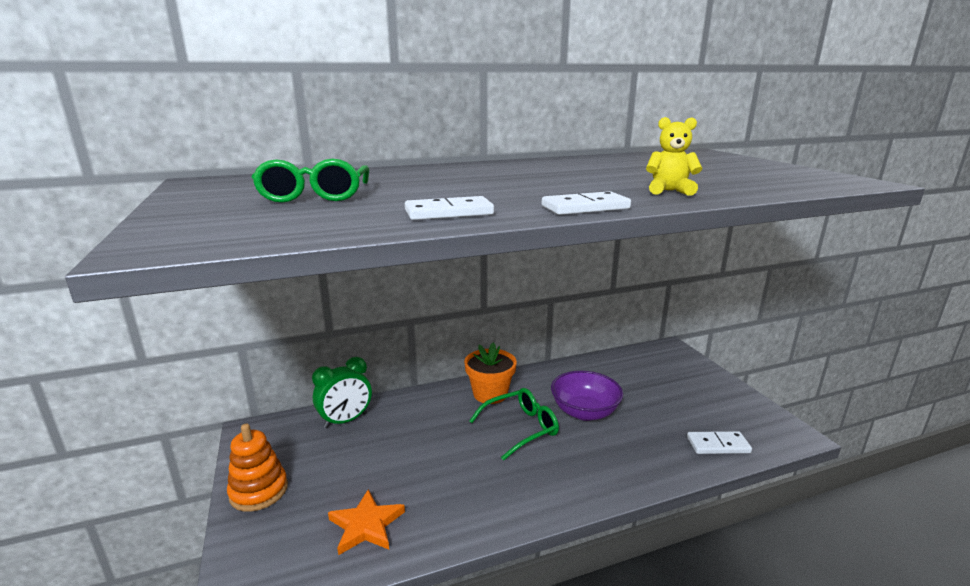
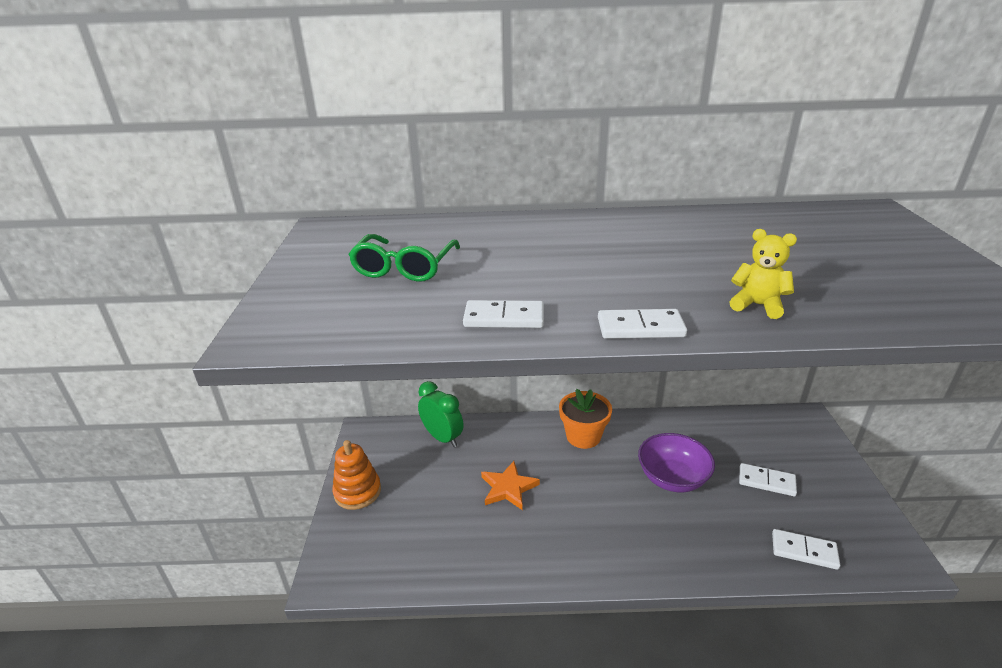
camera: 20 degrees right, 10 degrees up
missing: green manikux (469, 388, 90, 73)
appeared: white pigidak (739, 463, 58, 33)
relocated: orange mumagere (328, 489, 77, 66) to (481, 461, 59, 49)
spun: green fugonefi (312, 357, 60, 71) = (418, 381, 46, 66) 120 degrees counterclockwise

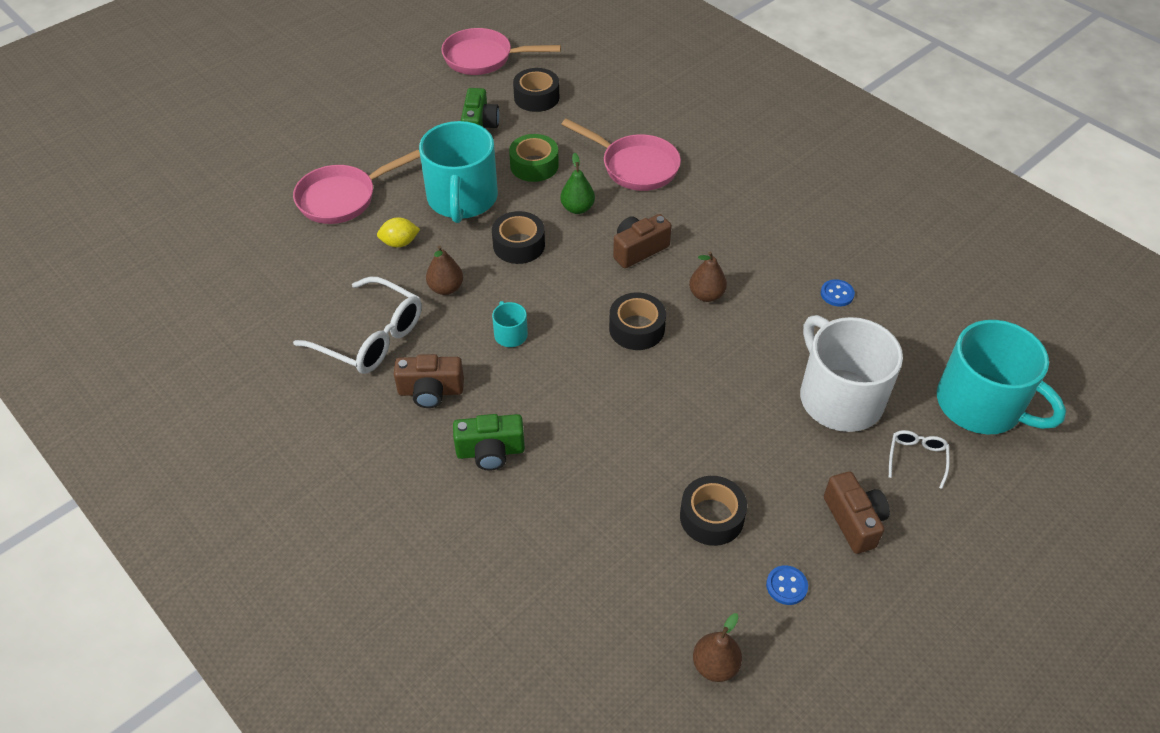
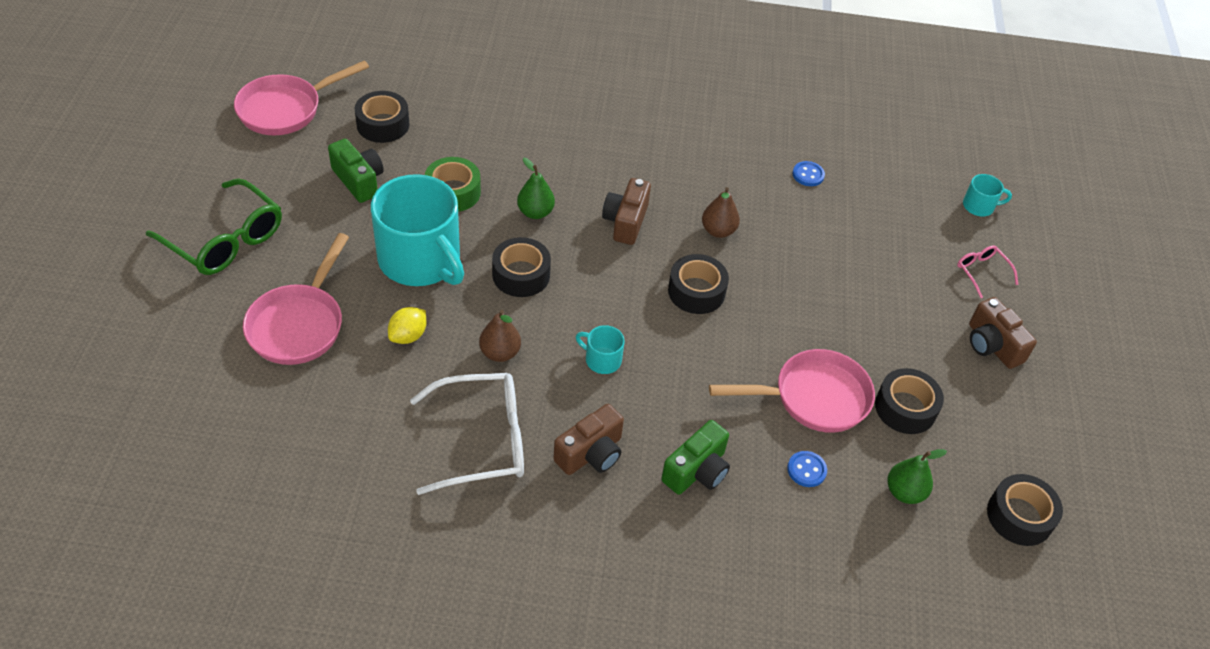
camera: 45 degrees left, 0 degrees up
missing: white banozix (800, 315, 103, 117)
appeared: green manikux (146, 178, 136, 97); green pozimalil (887, 449, 60, 55)
relocated: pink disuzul (562, 118, 119, 73) to (709, 349, 166, 84); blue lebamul (766, 565, 42, 40) to (787, 451, 40, 36)
exchanged: brown pozimalil (693, 613, 49, 69) to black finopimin (987, 474, 76, 72)
colour: white manikux (889, 430, 61, 59) to pink manikux (957, 246, 61, 52)
spun: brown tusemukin (824, 472, 66, 82) = (969, 297, 68, 72) 150 degrees counterclockwise
size: turquoise banozix (937, 320, 129, 114) = (963, 174, 49, 42) x0.42

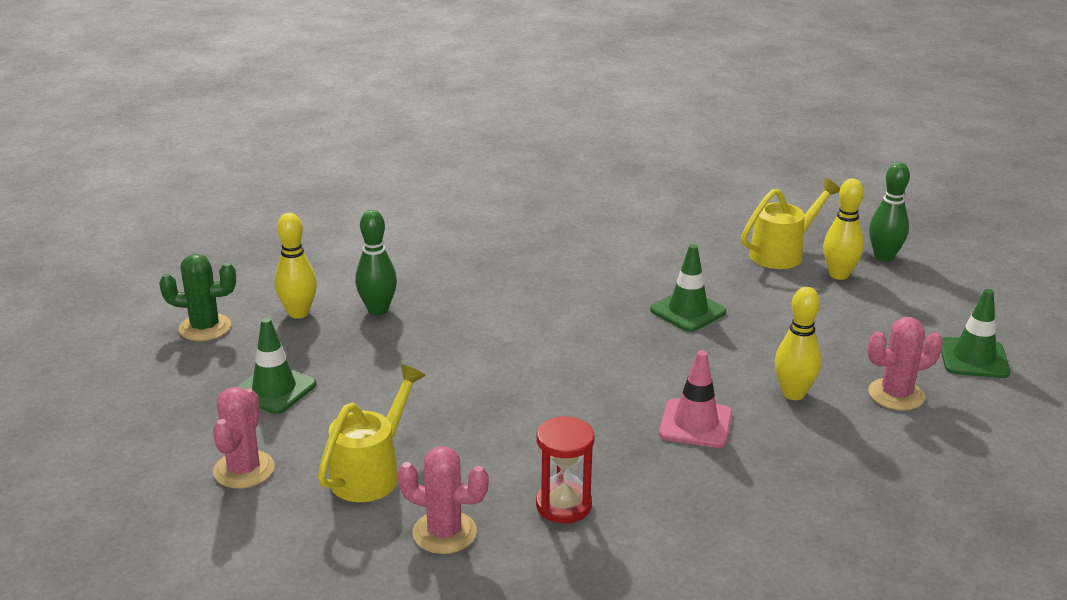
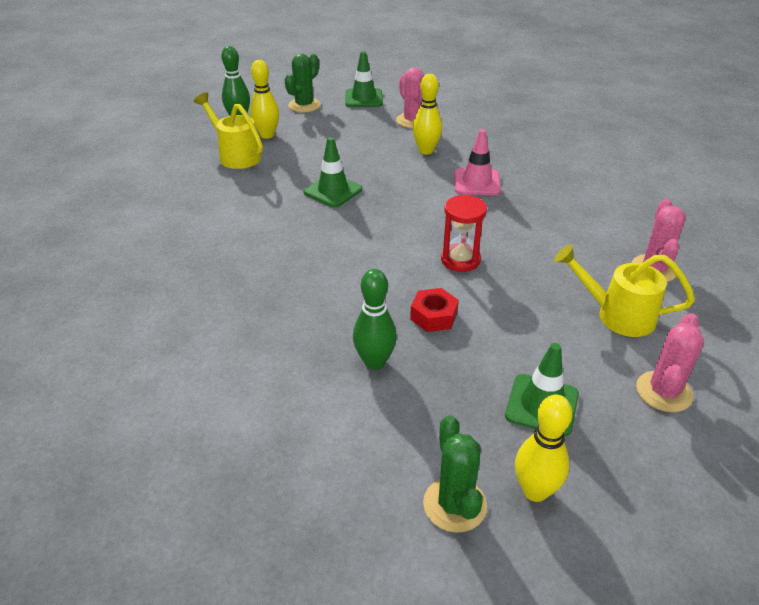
camera: 100 degrees left, 10 degrees up
appeared: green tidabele (284, 54, 37, 58); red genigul (410, 288, 49, 44)
relocated: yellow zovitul (275, 213, 42, 106) to (515, 395, 58, 107); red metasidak (536, 416, 59, 107) to (441, 195, 46, 77)
spun: pink tidabele (213, 387, 62, 102) = (636, 313, 68, 99) 60 degrees counterclockwise

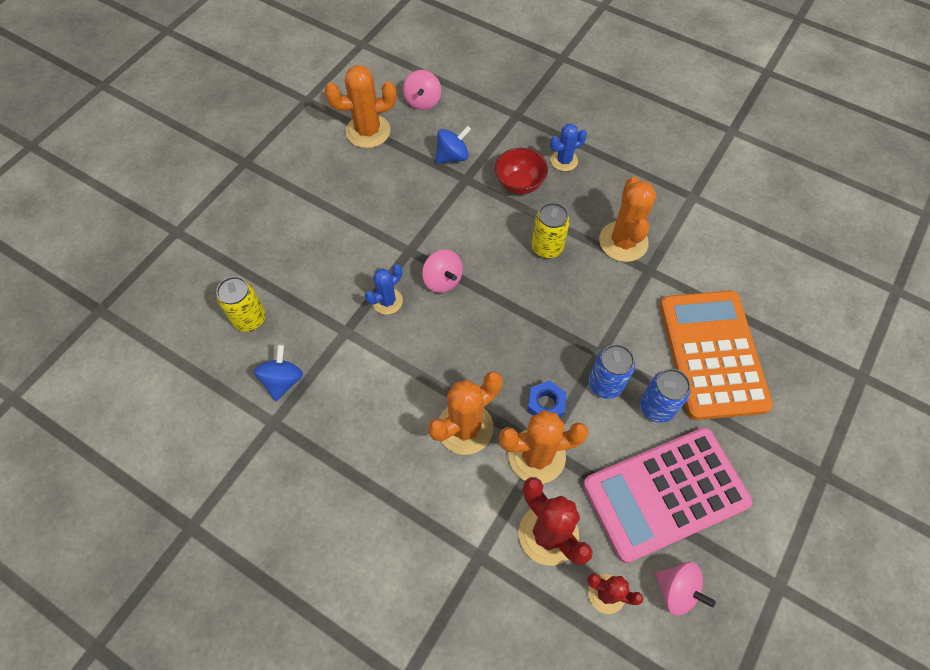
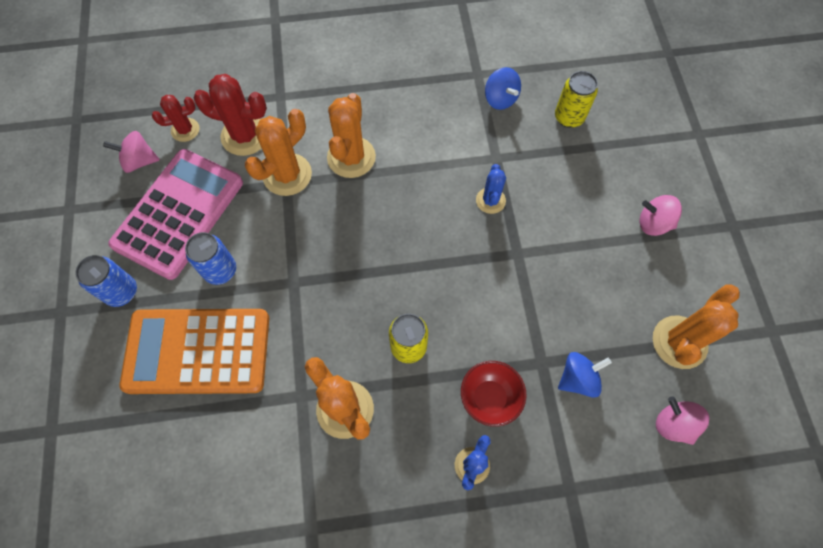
camera: 140 degrees right, 5 degrees up
missing: blue genigul (527, 380, 40, 38)
relocated: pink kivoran (422, 250, 41, 43) to (639, 195, 43, 41); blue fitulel (589, 344, 46, 55) to (75, 255, 62, 52)
spun: blue kivoran (435, 126, 36, 38) = (558, 352, 54, 46) 135 degrees counterclockwise; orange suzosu (660, 291, 113, 129) = (119, 309, 150, 85) 135 degrees clockwise

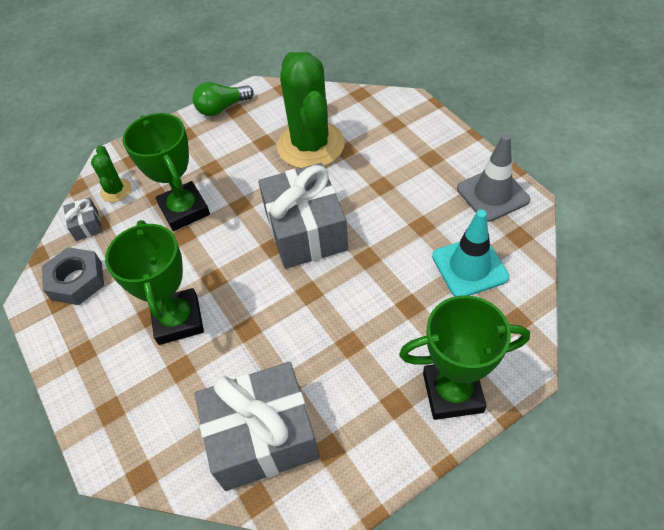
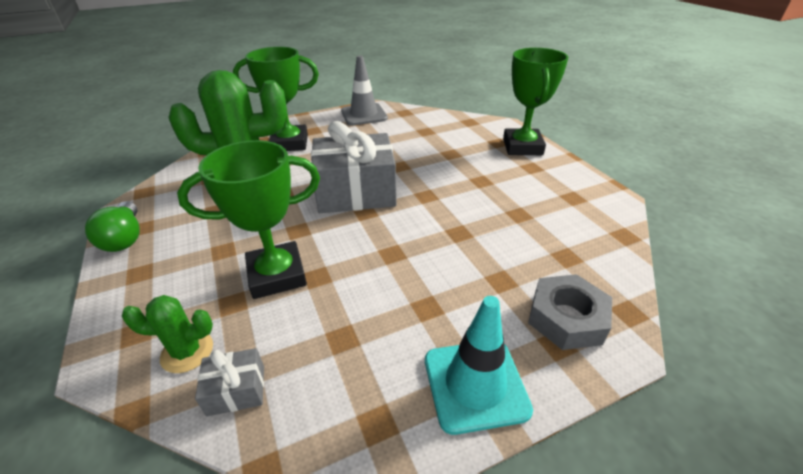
camera: 85 degrees left, 15 degrees down
missing: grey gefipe (195, 362, 125, 129)
relocated: grey genigul (42, 247, 62, 58) to (528, 274, 84, 76); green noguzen (105, 220, 99, 125) to (233, 47, 86, 104); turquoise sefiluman (432, 210, 77, 86) to (425, 296, 108, 139)

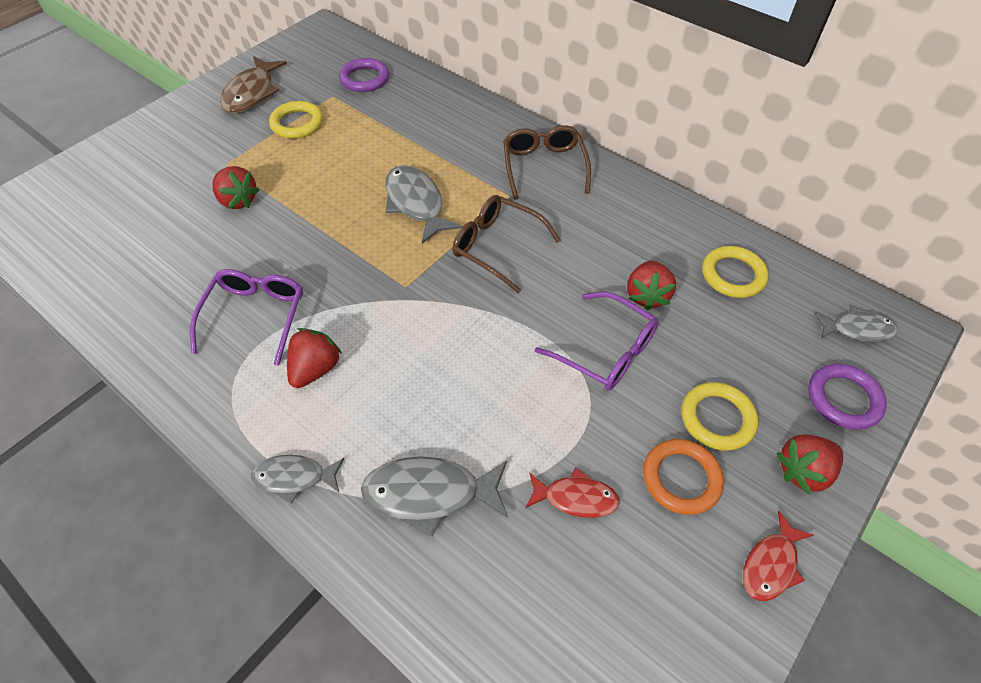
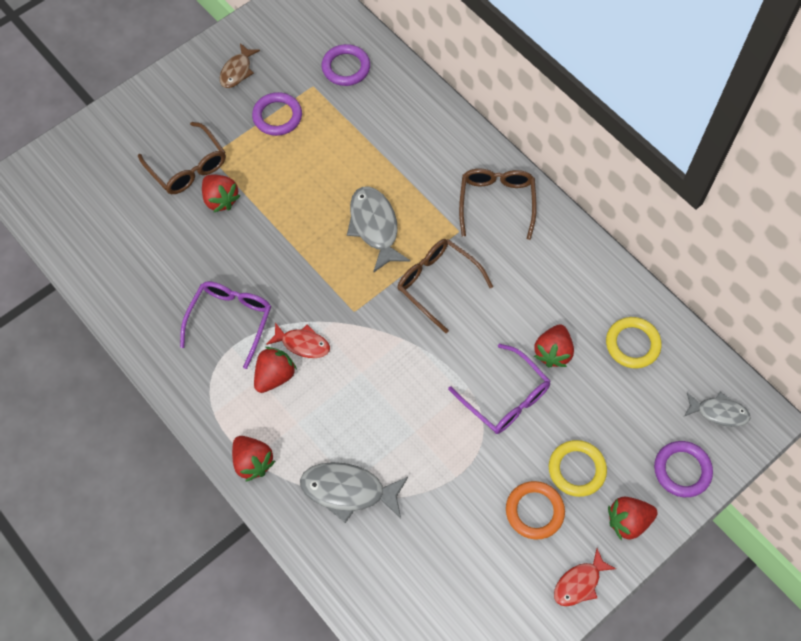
camera: 10 degrees right, 10 degrees up
appeared: brown manikux (138, 122, 88, 72)
relocated: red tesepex (525, 468, 95, 50) to (266, 323, 64, 35)
exchanged: grey tesepex (251, 455, 93, 48) to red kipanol (232, 436, 43, 46)
colour: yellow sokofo (269, 101, 54, 38) to purple sokofo (252, 92, 50, 44)
size: brown tesepex (220, 56, 67, 57) = (220, 43, 40, 45) x0.63

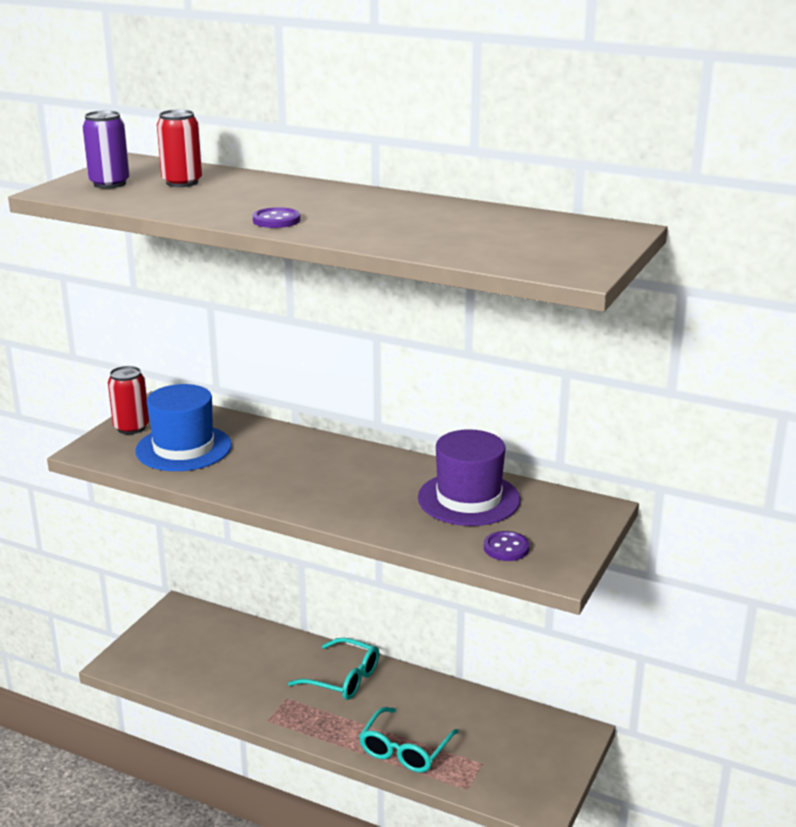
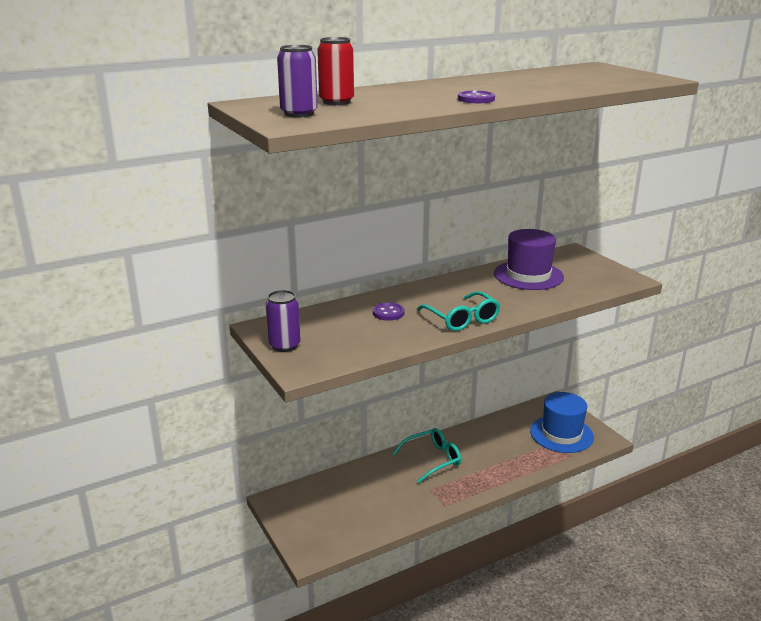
camera: 55 degrees left, 0 degrees up
relocated: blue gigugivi (135, 384, 97, 87) to (530, 392, 64, 61); turquoise manikux (359, 707, 100, 66) to (417, 291, 84, 40); purple lebamul (484, 531, 46, 30) to (373, 303, 31, 18)
colour: red fitulel (108, 366, 41, 68) to purple fitulel (266, 290, 35, 62)

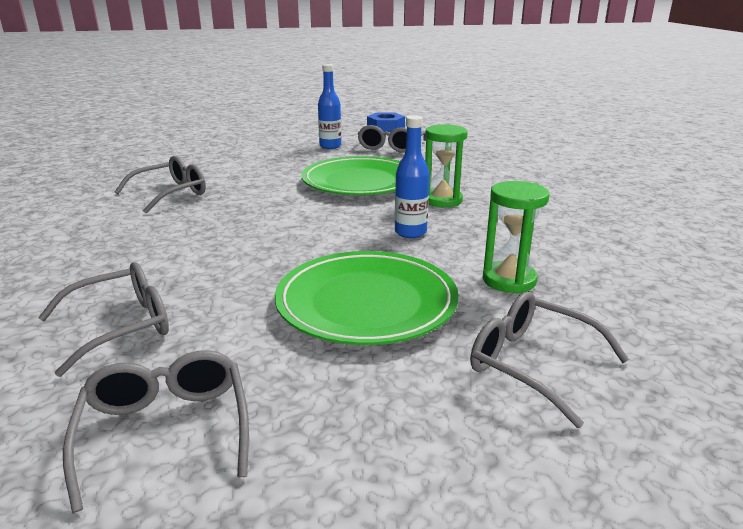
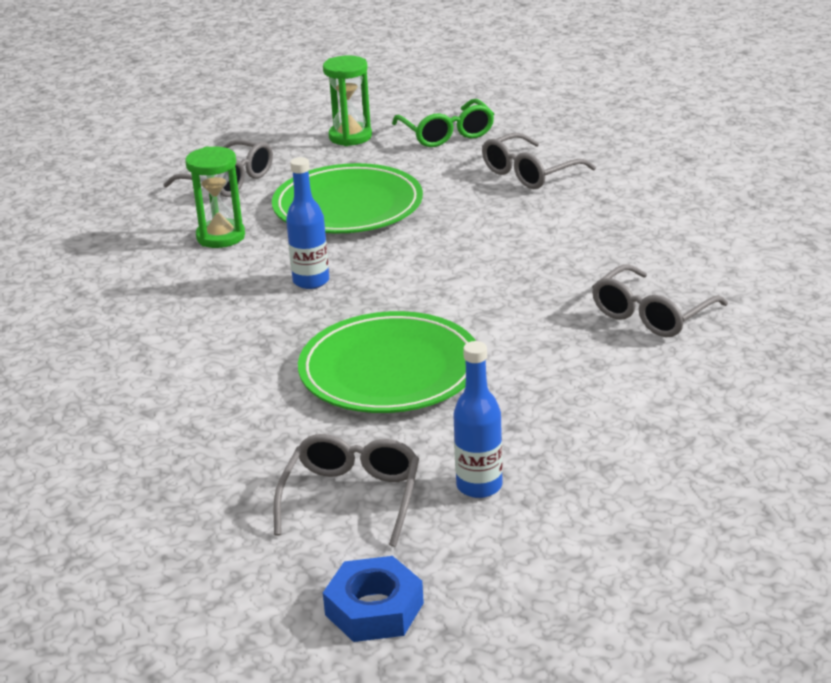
camera: 175 degrees right, 5 degrees up
relocated: green metasidak (425, 124, 43, 83) to (323, 55, 49, 91)
colour: grey manikux (63, 350, 186, 163) to green manikux (392, 99, 102, 48)

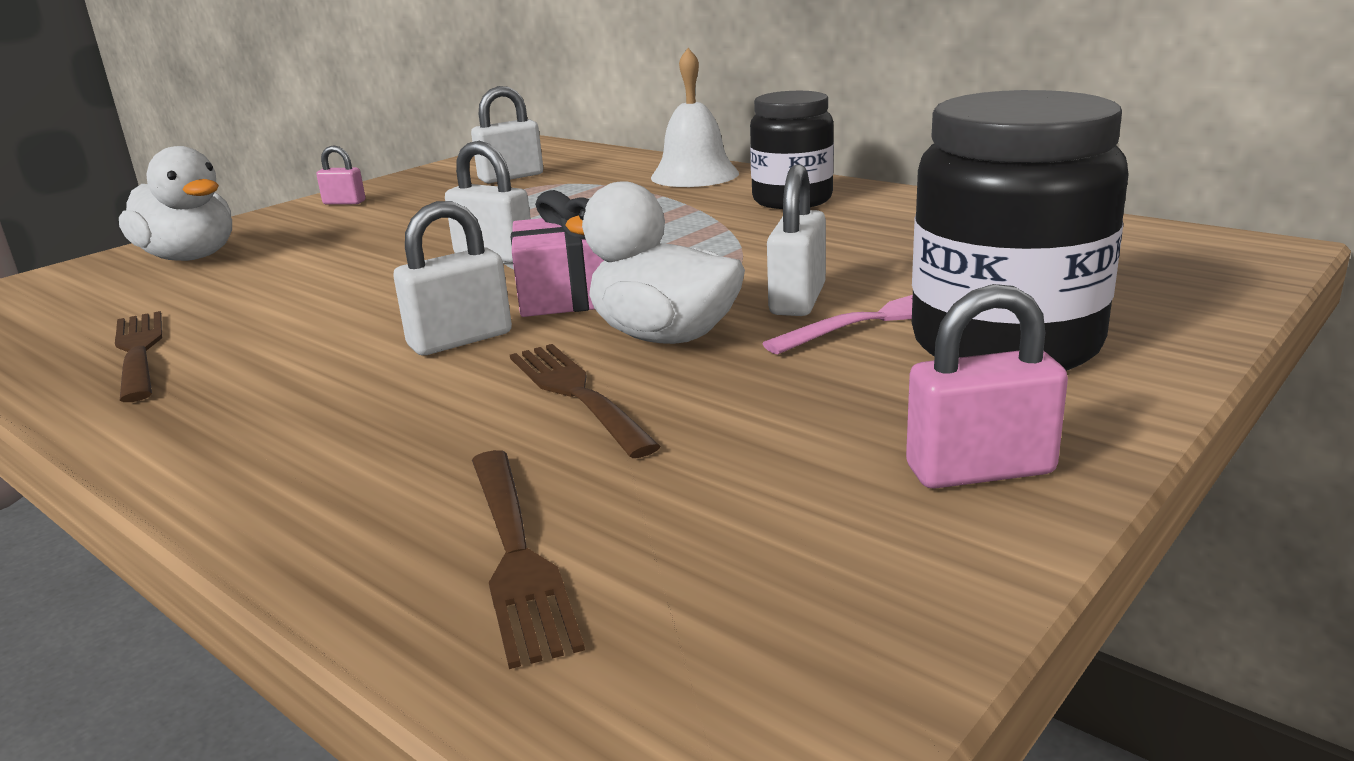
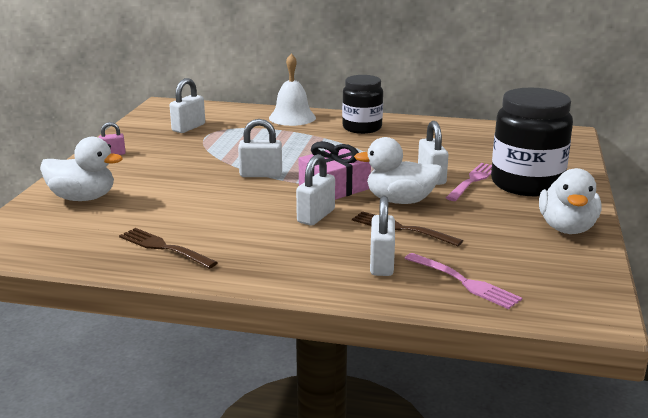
camera: 30 degrees left, 0 degrees up
appeared: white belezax (370, 196, 25, 80)
exchanged: pink belezax (906, 284, 162, 205) to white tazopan (539, 168, 62, 66)
colour: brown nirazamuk (472, 450, 113, 219) to pink nirazamuk (404, 253, 118, 56)

